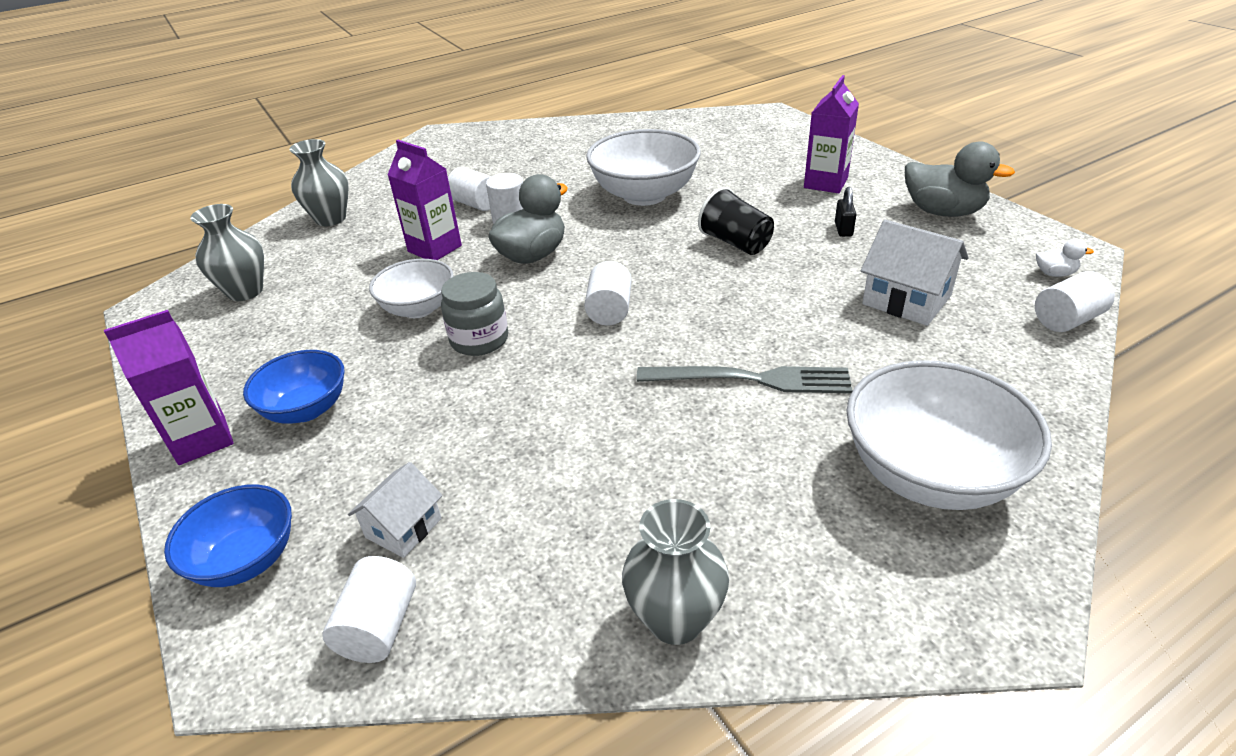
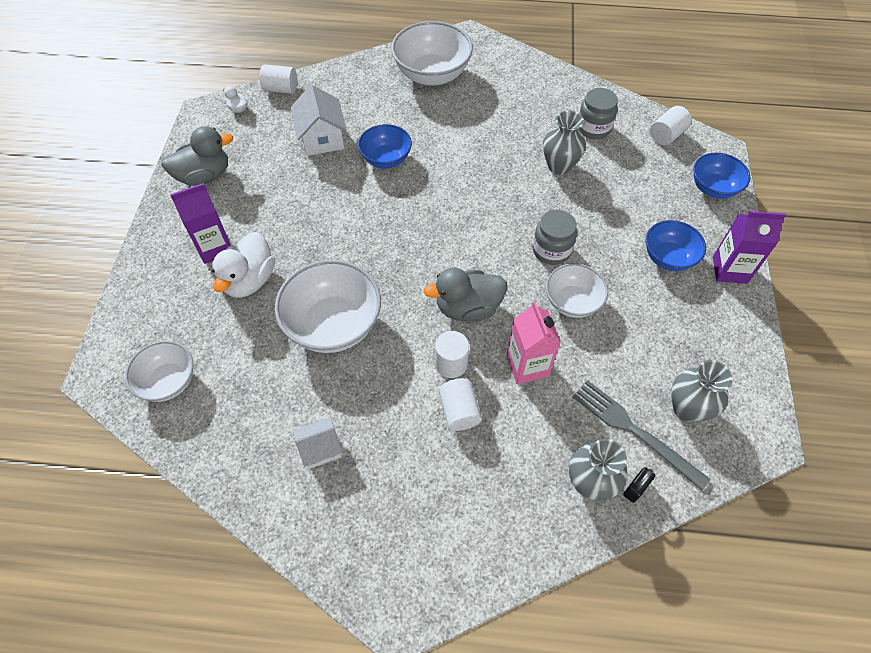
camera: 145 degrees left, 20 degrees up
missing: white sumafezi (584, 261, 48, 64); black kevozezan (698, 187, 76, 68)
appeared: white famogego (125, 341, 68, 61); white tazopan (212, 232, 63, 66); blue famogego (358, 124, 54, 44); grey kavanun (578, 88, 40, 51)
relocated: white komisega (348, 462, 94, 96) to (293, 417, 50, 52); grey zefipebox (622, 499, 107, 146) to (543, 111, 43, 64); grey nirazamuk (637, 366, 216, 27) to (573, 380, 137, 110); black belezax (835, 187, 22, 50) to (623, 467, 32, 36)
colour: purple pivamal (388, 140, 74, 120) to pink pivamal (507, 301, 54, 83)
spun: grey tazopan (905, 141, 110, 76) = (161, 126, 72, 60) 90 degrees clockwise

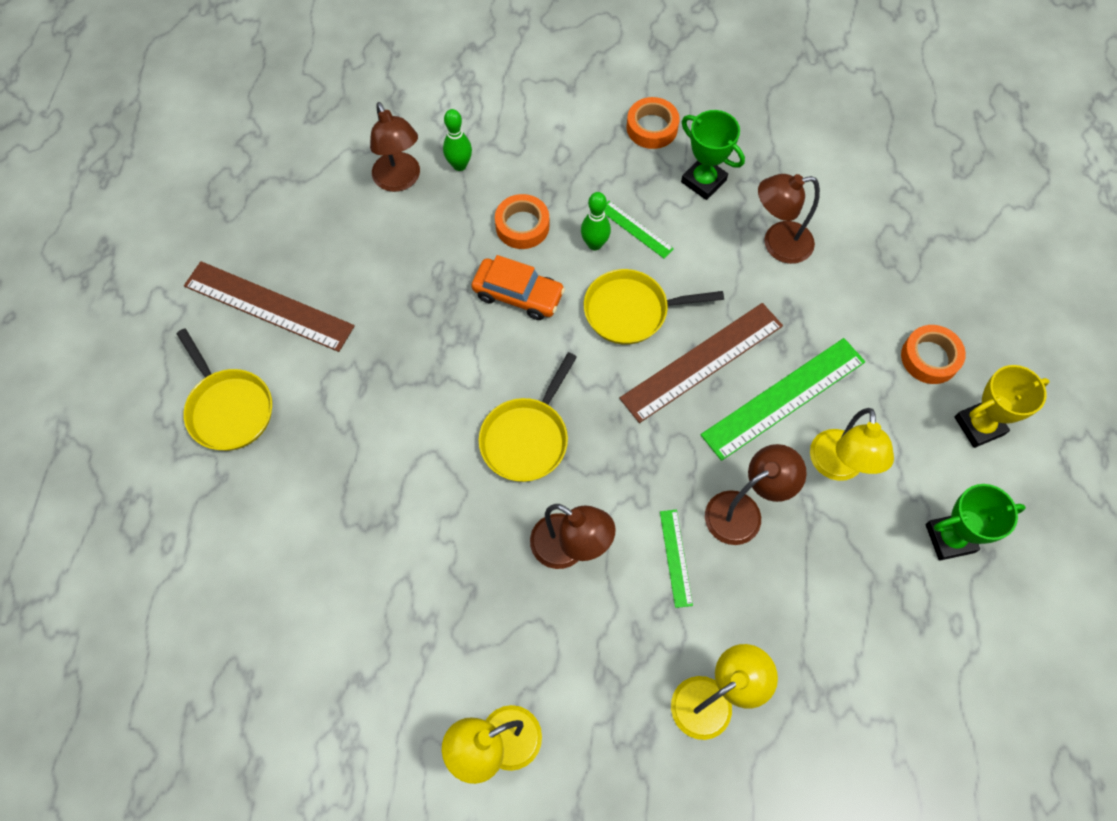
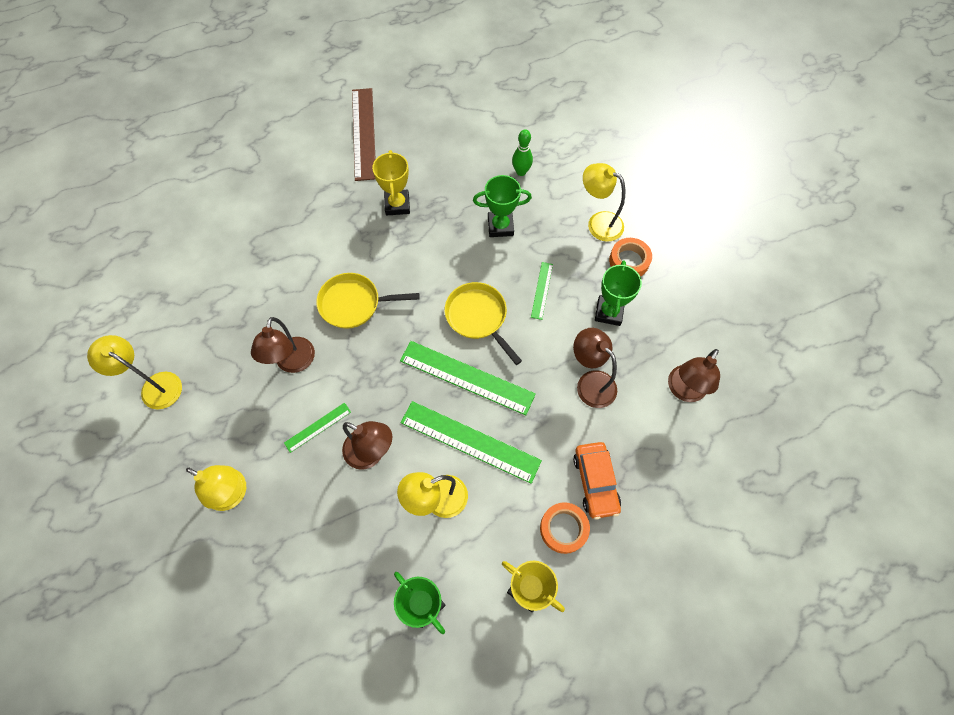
camera: 60 degrees right, 0 degrees up
missing: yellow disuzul (177, 328, 95, 123); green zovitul (581, 192, 30, 58)
appeared: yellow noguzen (372, 150, 38, 65); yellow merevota (583, 163, 42, 79)
relocated: brown merevota (370, 102, 50, 90) to (668, 349, 52, 53); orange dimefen (471, 255, 94, 65) to (573, 442, 48, 78)
exchanged: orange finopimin (495, 194, 54, 55) to green noguzen (473, 175, 59, 62)
colour: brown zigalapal (619, 303, 164, 120) to green zigalapal (400, 341, 136, 74)

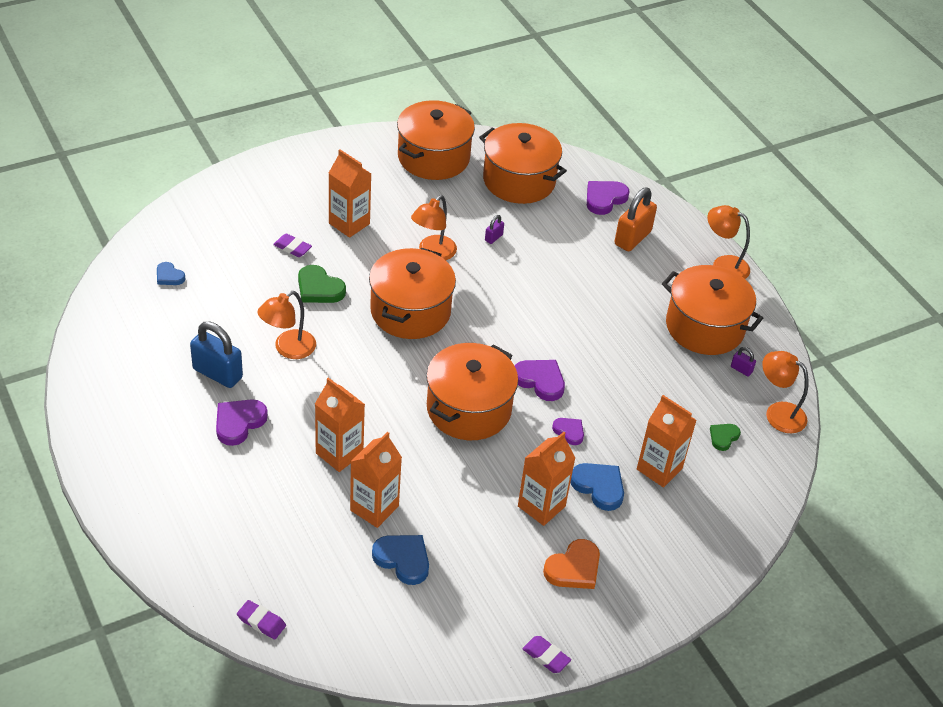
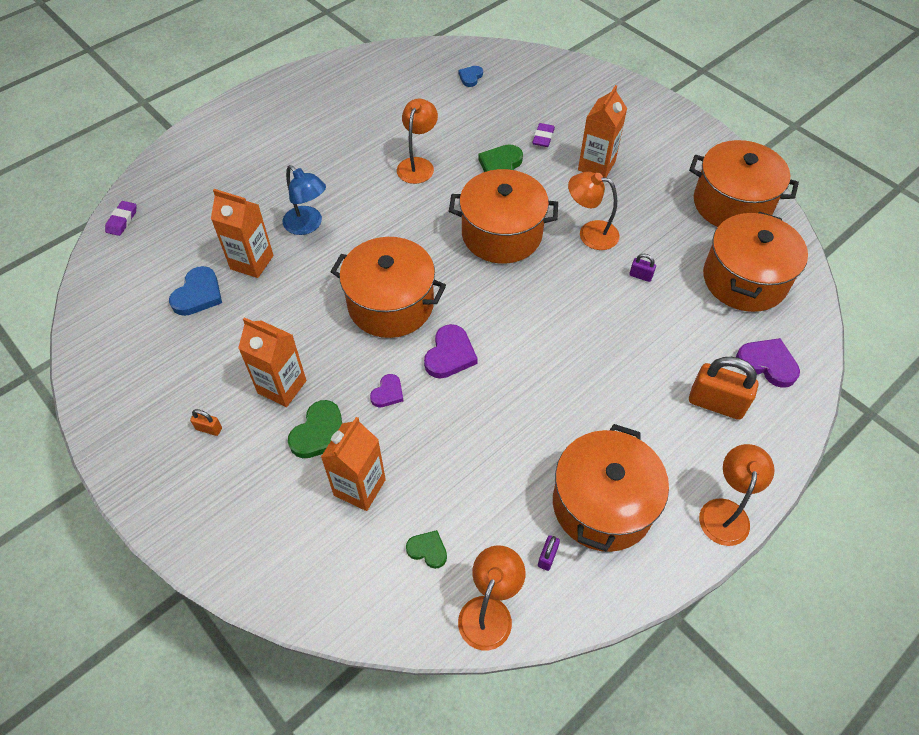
camera: 80 degrees right, 10 degrees up
missing: blue belezax (190, 322, 53, 66); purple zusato (216, 399, 52, 47); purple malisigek (523, 636, 48, 37)
exchanged: orange pivamal (315, 377, 50, 95) to blue merevota (283, 165, 43, 70); orange zusato (543, 539, 57, 50) to orange belezax (190, 409, 32, 27)
colour: blue zusato (570, 463, 54, 48) to green zusato (288, 400, 54, 58)
spun: orange merevota (257, 291, 59, 68) = (397, 98, 41, 86) 75 degrees clockwise

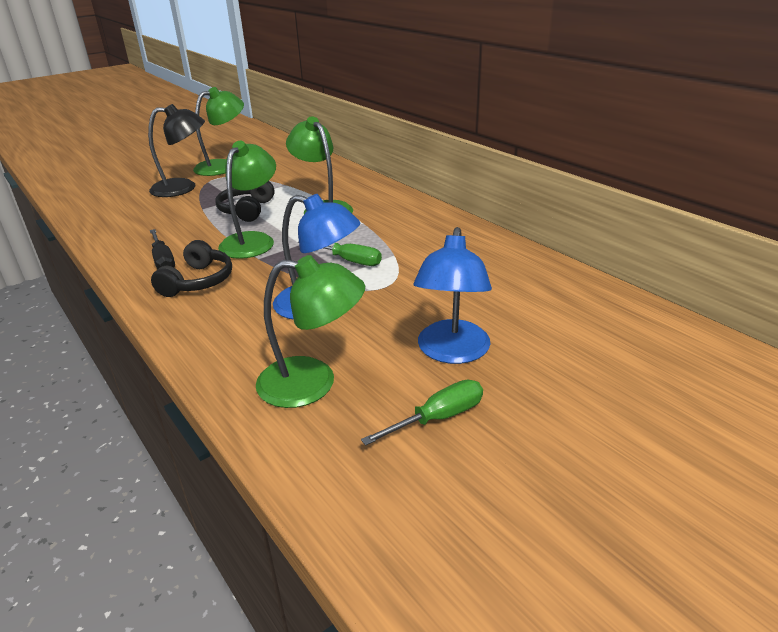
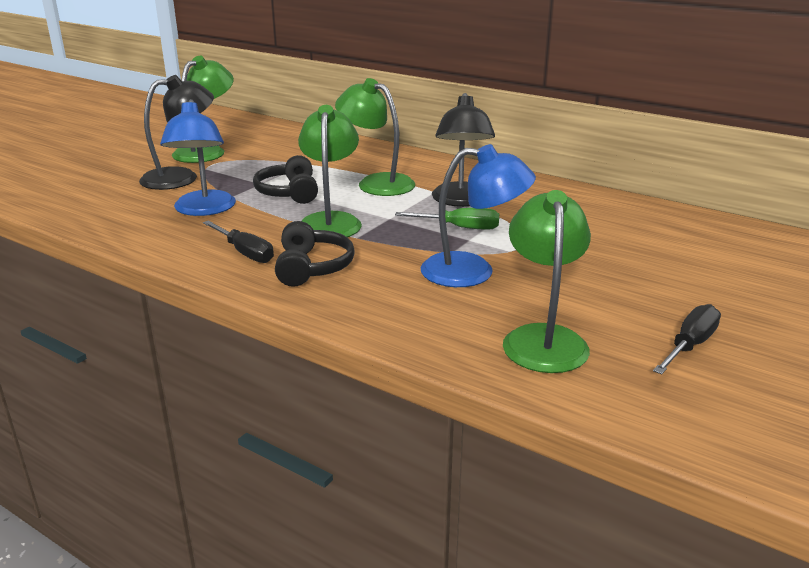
camera: 20 degrees left, 5 degrees down
appeared: black merevota (432, 93, 63, 114)
relocated: blue merevota (413, 227, 79, 137) to (160, 99, 76, 117)
colour: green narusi (361, 380, 122, 66) to black narusi (653, 304, 68, 70)
spun: green merevota (256, 255, 109, 153) = (503, 190, 88, 183) 75 degrees counterclockwise

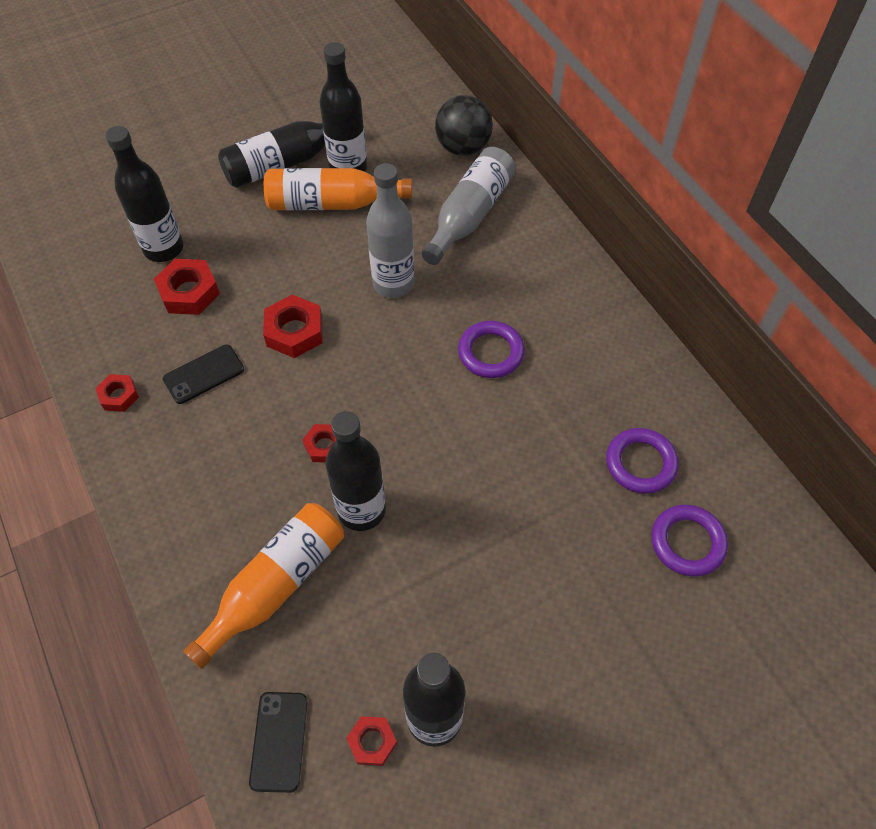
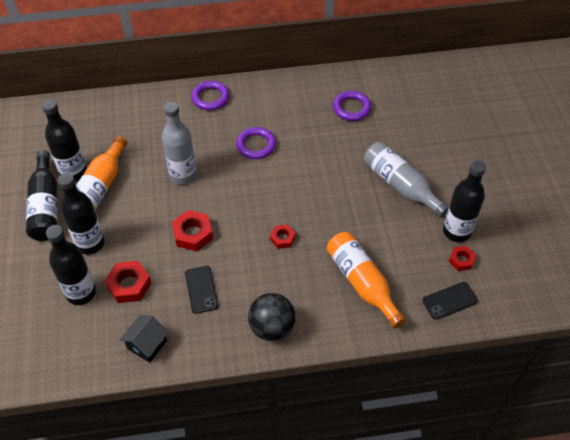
camera: 70 degrees left, 5 degrees down
missing: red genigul (95, 374, 44, 38)
appeared: black komisega (120, 315, 49, 48)
relocated: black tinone (325, 411, 61, 120) to (58, 173, 47, 81); grey tinone (421, 147, 95, 118) to (364, 142, 85, 76); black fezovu (435, 95, 58, 61) to (248, 293, 47, 48); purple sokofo (651, 505, 77, 71) to (191, 81, 38, 29)
spun: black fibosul (249, 692, 59, 101) = (423, 282, 55, 38) 45 degrees counterclockwise

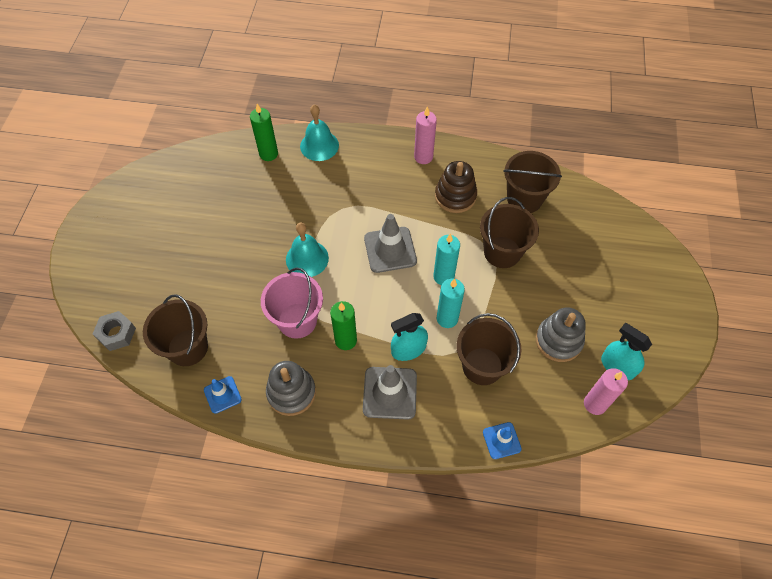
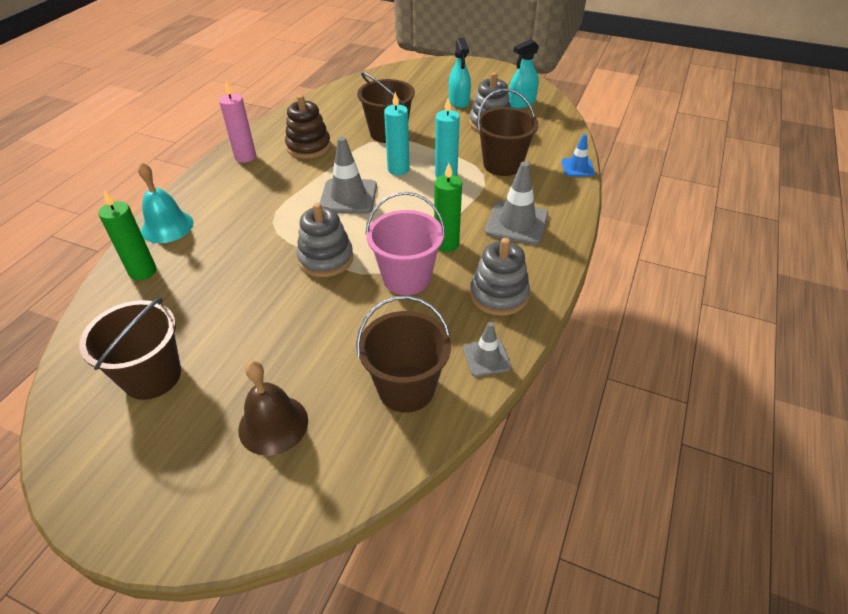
camera: 75 degrees left, 15 degrees down
missing: grey genigul (93, 311, 43, 40); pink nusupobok (584, 368, 44, 47)
appeared: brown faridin (238, 361, 70, 95)
relocated: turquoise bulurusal (391, 313, 37, 48) to (449, 38, 22, 70); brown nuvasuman (503, 151, 59, 62) to (79, 297, 102, 103)
exchanged: turquoise faridin (286, 222, 43, 55) to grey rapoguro (297, 202, 56, 75)
colour: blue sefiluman (204, 376, 38, 38) to grey sefiluman (463, 322, 48, 55)

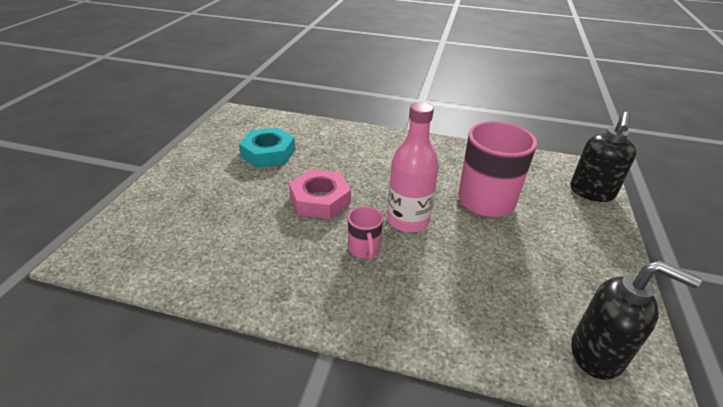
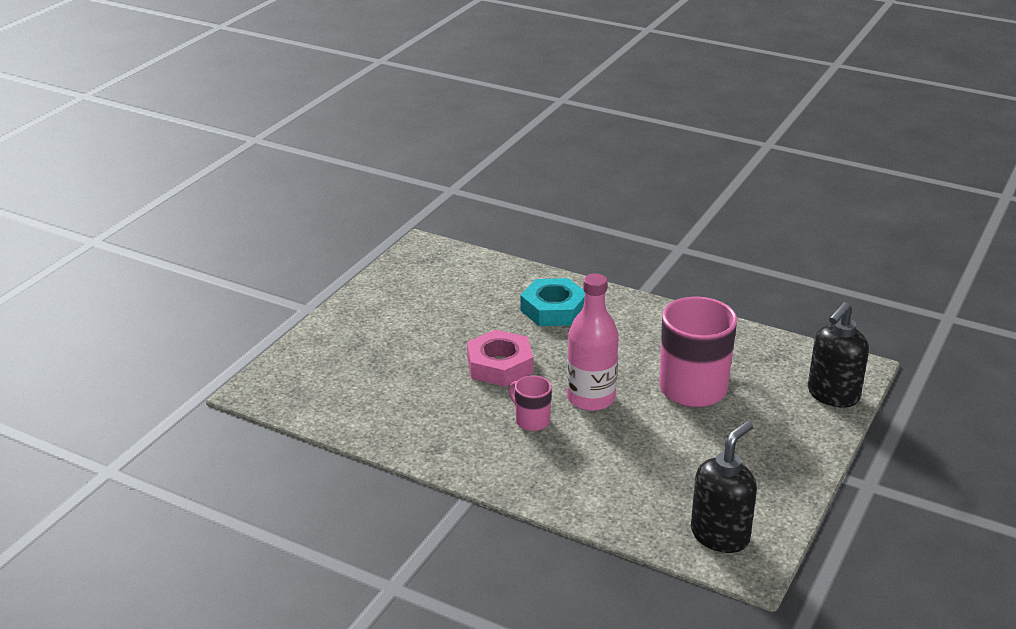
camera: 15 degrees right, 5 degrees down
relocated: turquoise genigul (239, 127, 56, 41) to (520, 278, 65, 48)
spun: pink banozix (348, 206, 35, 54) = (509, 375, 43, 56) 135 degrees clockwise; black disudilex (571, 261, 131, 119) = (691, 421, 66, 132) 90 degrees counterclockwise

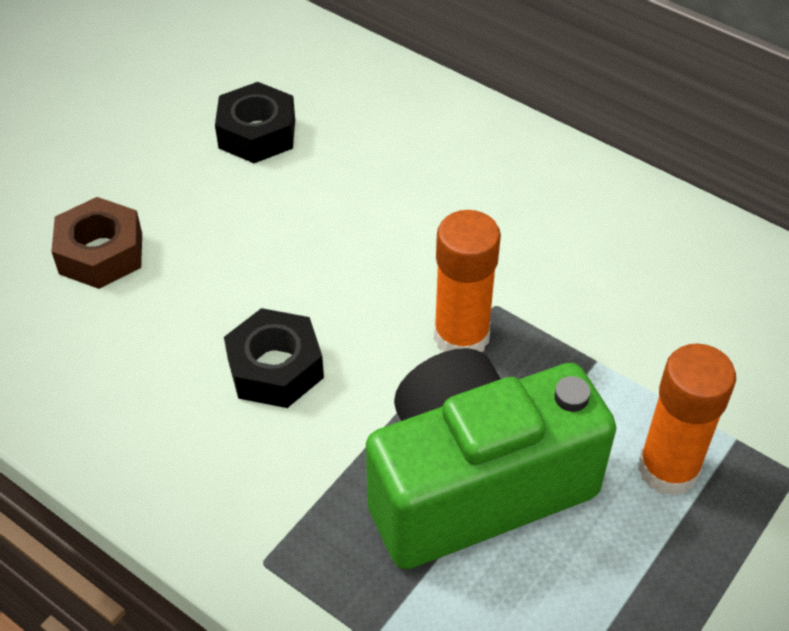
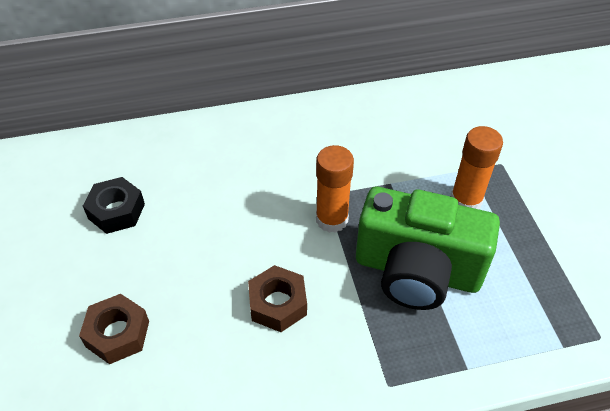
camera: 50 degrees left, 0 degrees up
colour: black genigul (224, 308, 100, 100) to brown genigul (248, 265, 59, 67)
spun: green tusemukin (366, 348, 250, 221) = (356, 187, 144, 123) 90 degrees counterclockwise

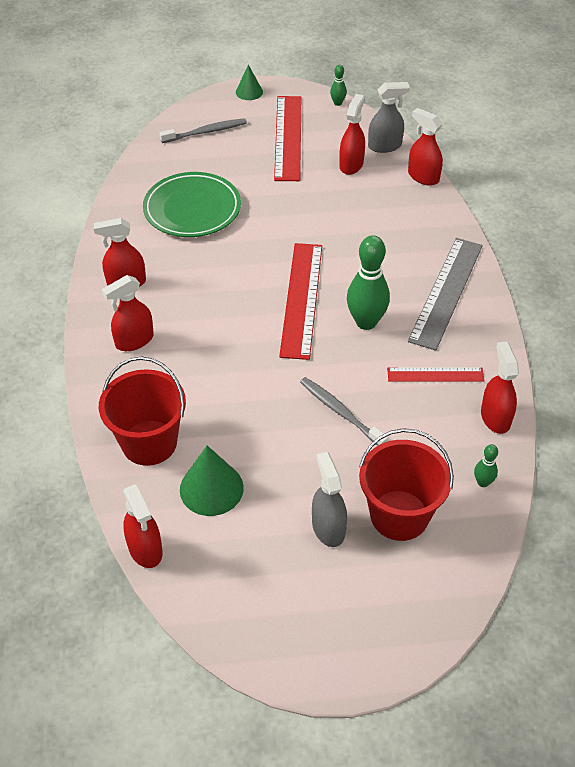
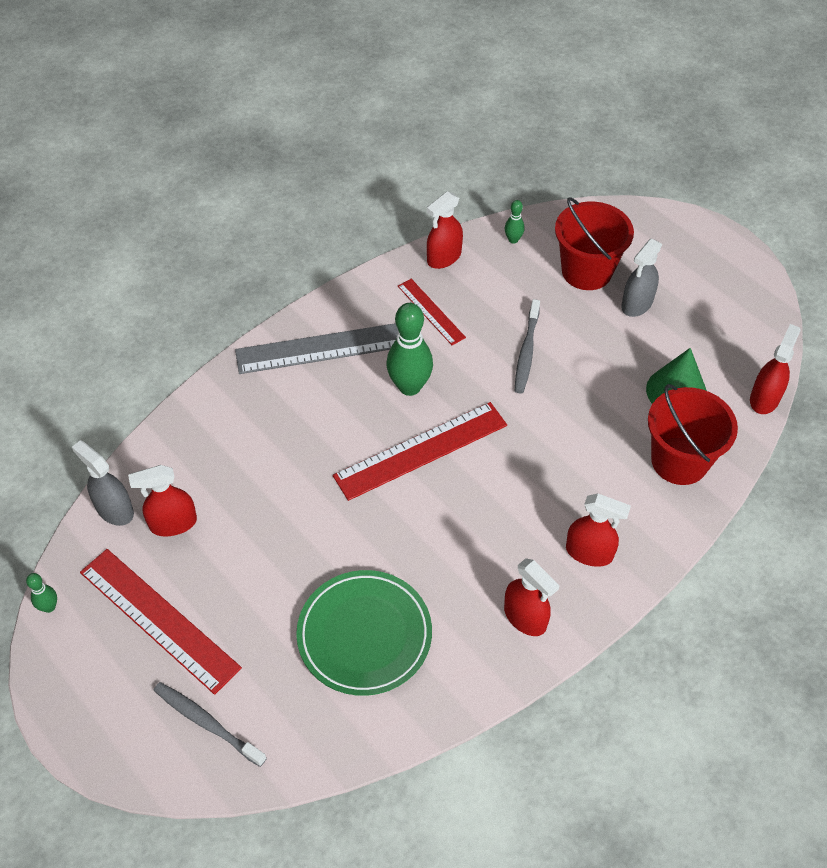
camera: 125 degrees left, 5 degrees up
missing: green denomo (236, 65, 27, 35); red bulurusal (408, 108, 35, 78)
spun: red zigalapal (274, 96, 27, 85) = (80, 549, 162, 146) 75 degrees clockwise

